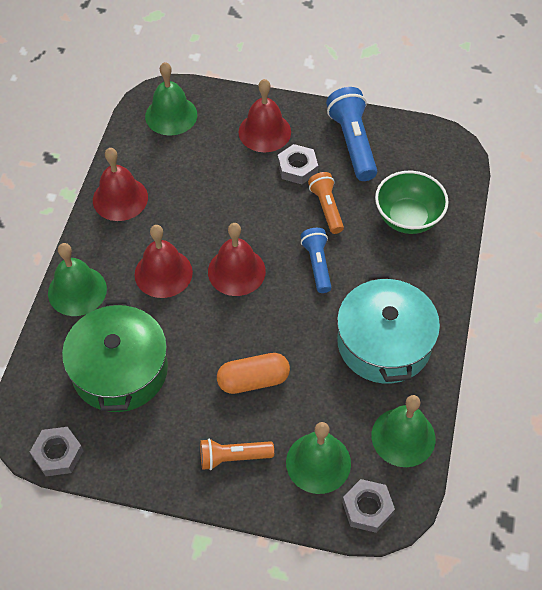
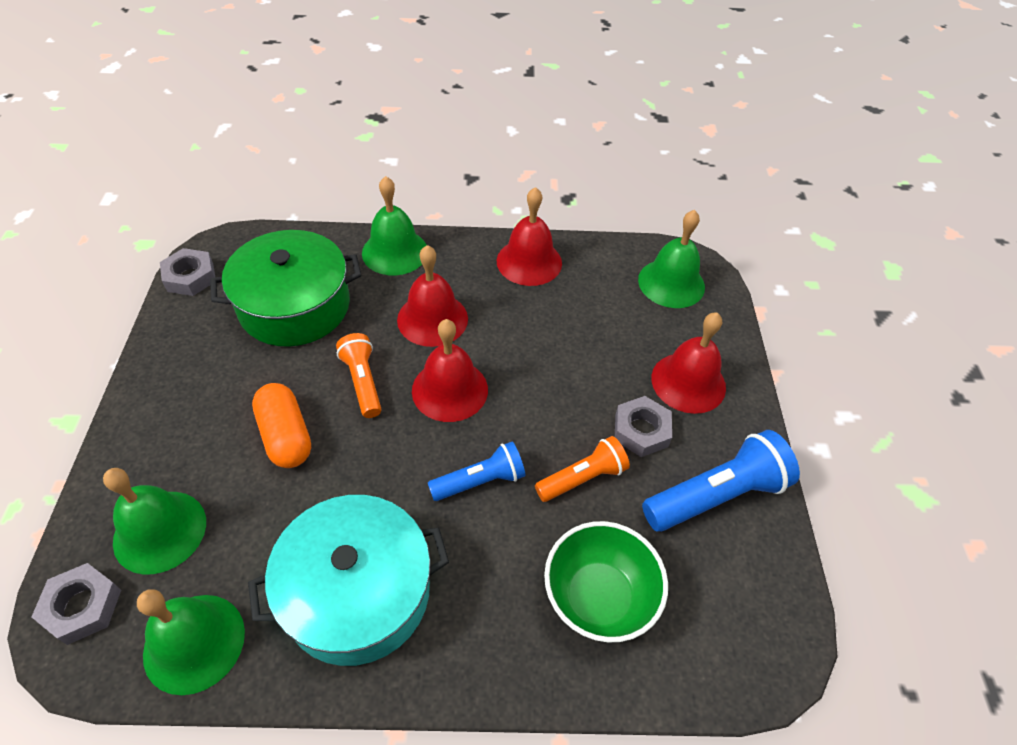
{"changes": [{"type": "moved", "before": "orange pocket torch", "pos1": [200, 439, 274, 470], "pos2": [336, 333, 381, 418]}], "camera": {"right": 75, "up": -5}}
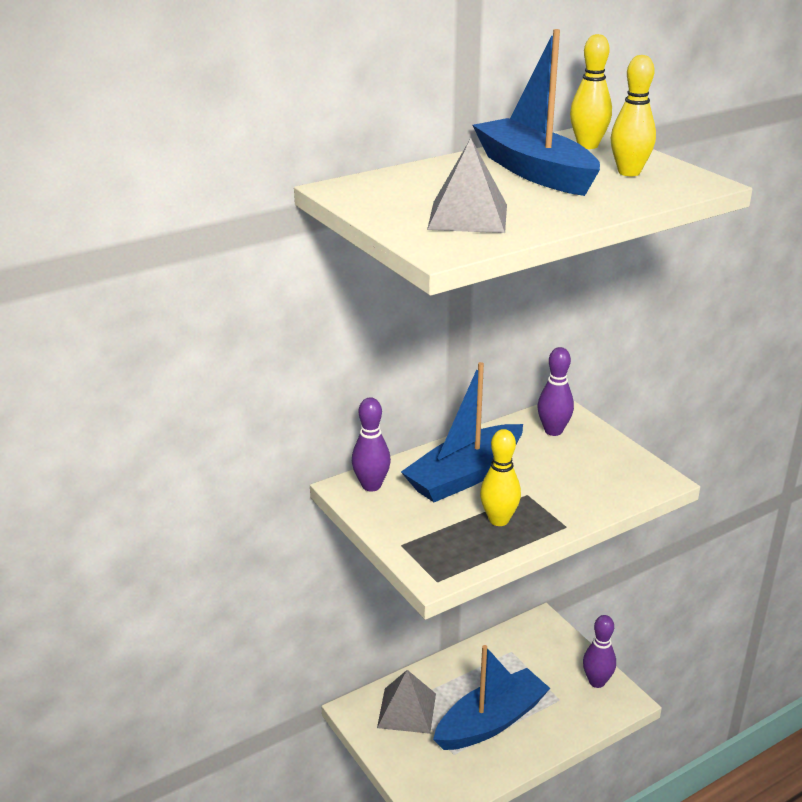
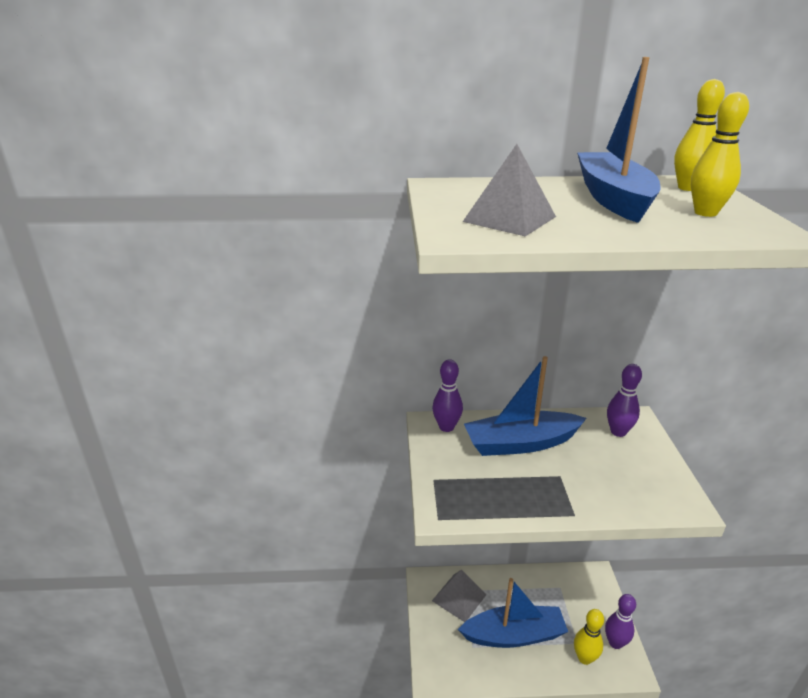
{"changes": [{"type": "moved", "before": "golden skittle", "pos1": [480, 429, 521, 526], "pos2": [574, 609, 604, 665]}], "camera": {"right": 30, "up": 0}}
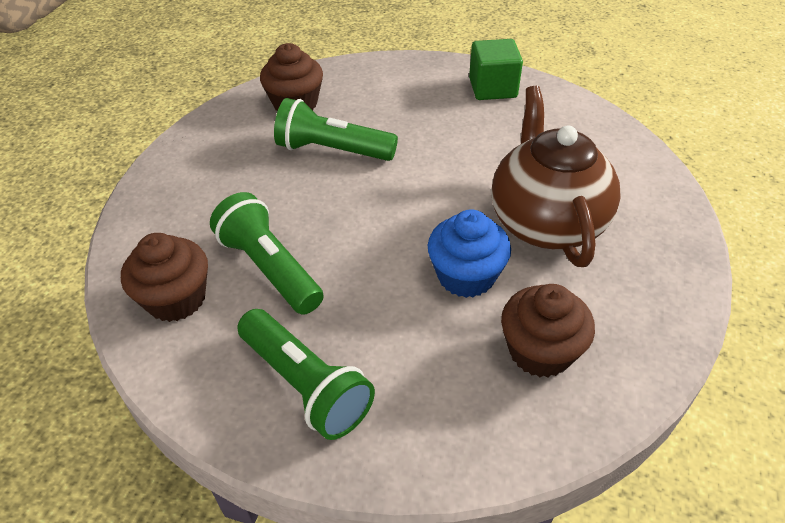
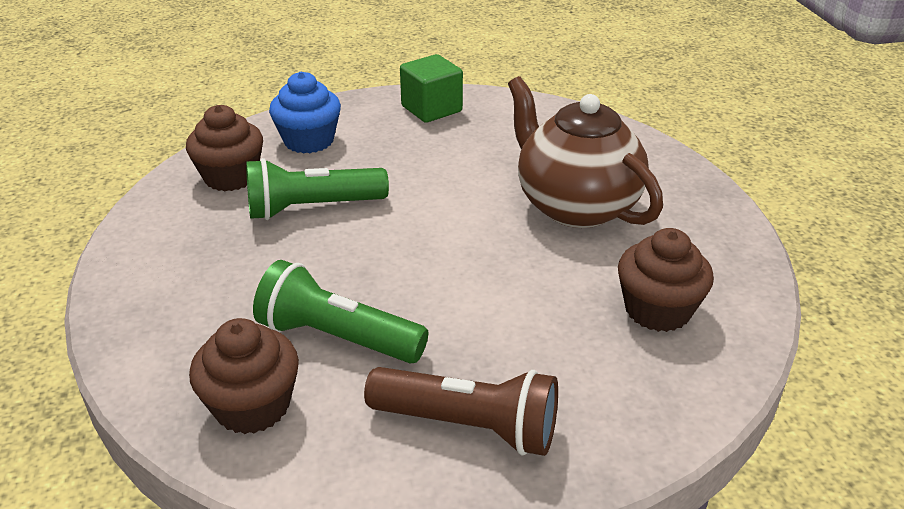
{"changes": [{"type": "moved", "before": "blue cupcake", "pos1": [428, 209, 511, 298], "pos2": [269, 72, 341, 154]}, {"type": "recoloured", "before": "leaf-green pocket torch", "after": "dark brown pocket torch", "pos1": [237, 309, 375, 440], "pos2": [364, 367, 558, 456]}], "camera": {"right": -30, "up": -10}}
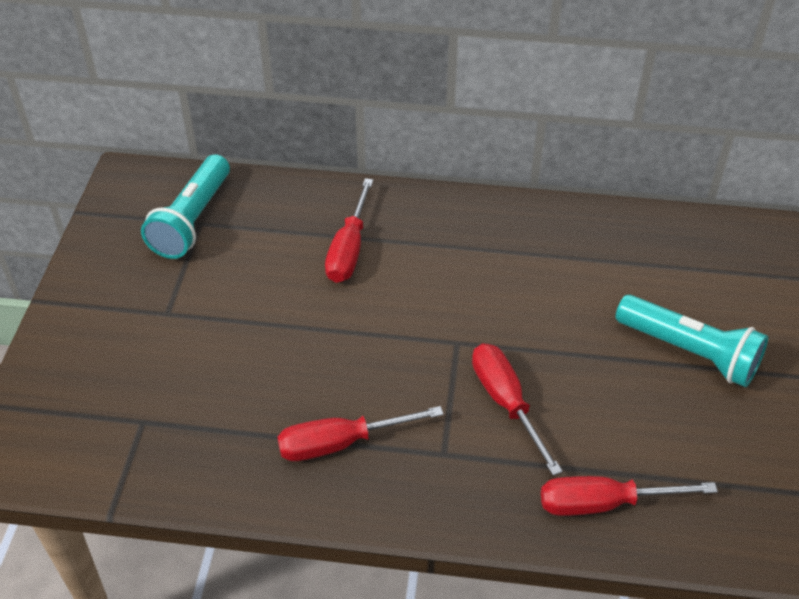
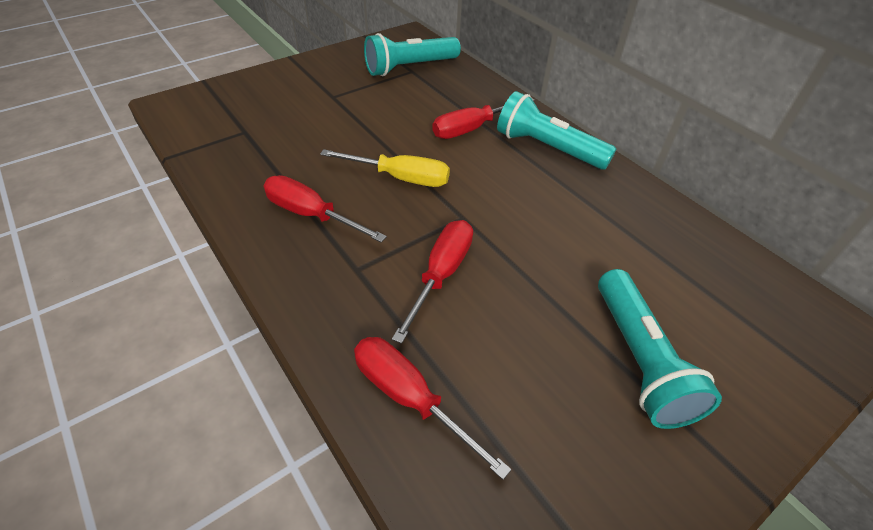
{"changes": [{"type": "added", "after": "golden flat screwdriver", "pos2": [320, 149, 450, 187]}, {"type": "added", "after": "turquoise pocket torch", "pos2": [497, 91, 616, 170]}], "camera": {"right": 45, "up": 0}}
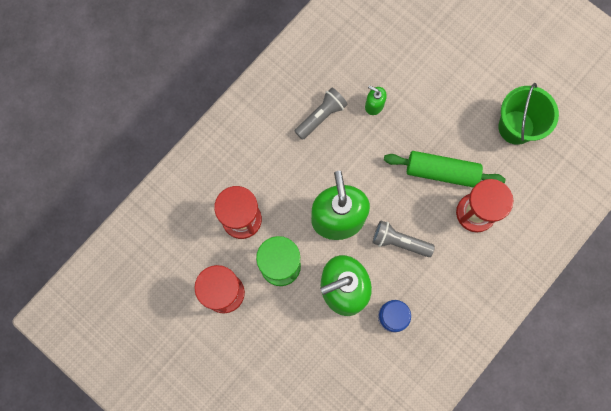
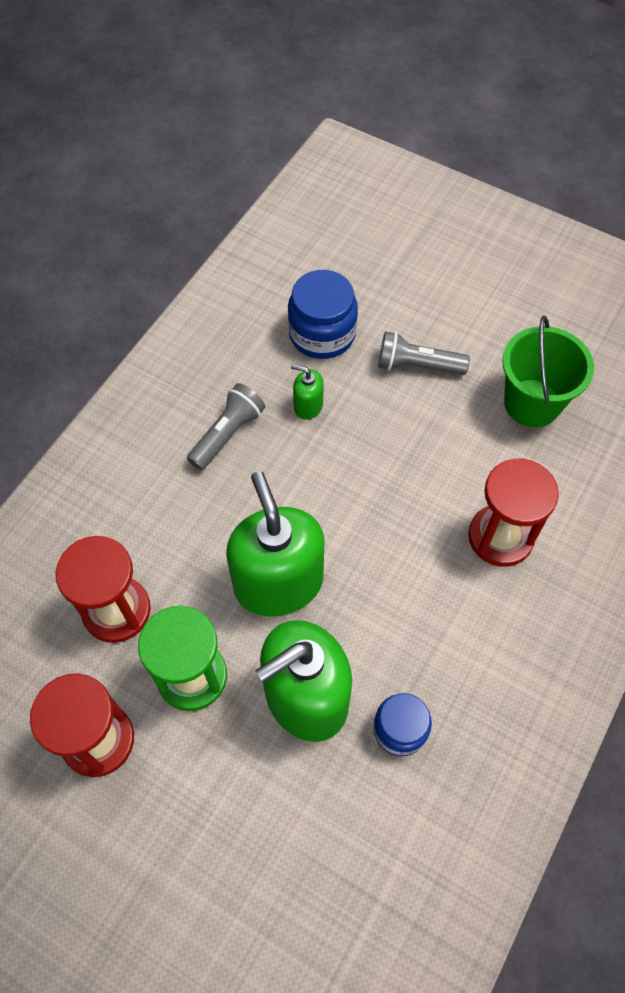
{"changes": [{"type": "removed", "before": "leaf-green rolling pin", "pos1": [384, 151, 506, 188]}, {"type": "added", "after": "blue jar", "pos2": [288, 270, 358, 359]}, {"type": "moved", "before": "ash-grey pocket torch", "pos1": [373, 220, 435, 257], "pos2": [378, 331, 470, 375]}], "camera": {"right": -10, "up": -15}}
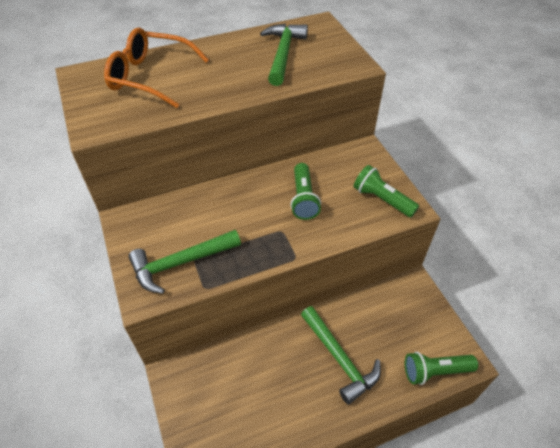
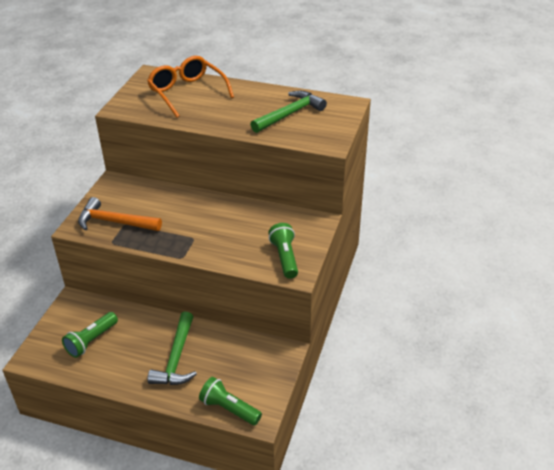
{"changes": [{"type": "moved", "before": "leaf-green pocket torch", "pos1": [290, 163, 321, 220], "pos2": [62, 312, 118, 358]}, {"type": "recoloured", "before": "leaf-green hammer", "after": "orange hammer", "pos1": [128, 230, 241, 294], "pos2": [78, 197, 162, 231]}], "camera": {"right": 40, "up": -10}}
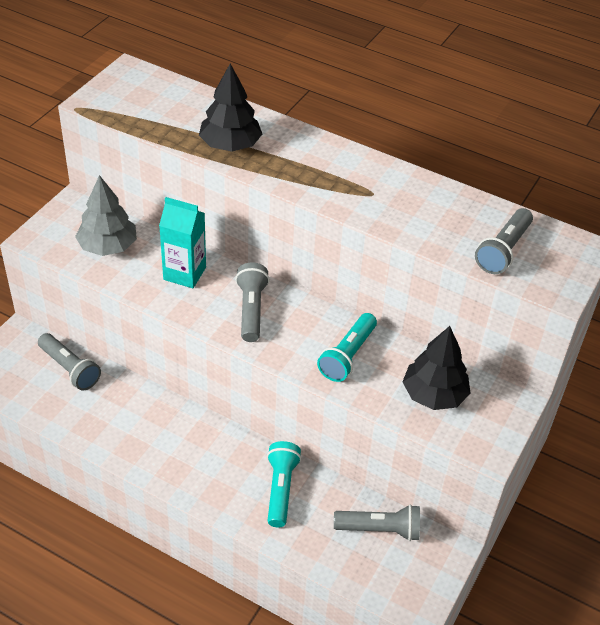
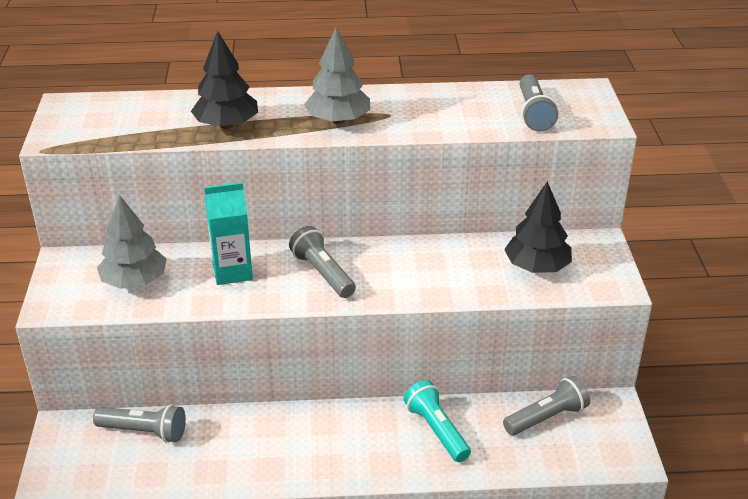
{"changes": [{"type": "removed", "before": "turquoise pocket torch", "pos1": [317, 313, 377, 382]}, {"type": "added", "after": "ash-grey fir tree", "pos2": [304, 27, 370, 124]}], "camera": {"right": -30, "up": -10}}
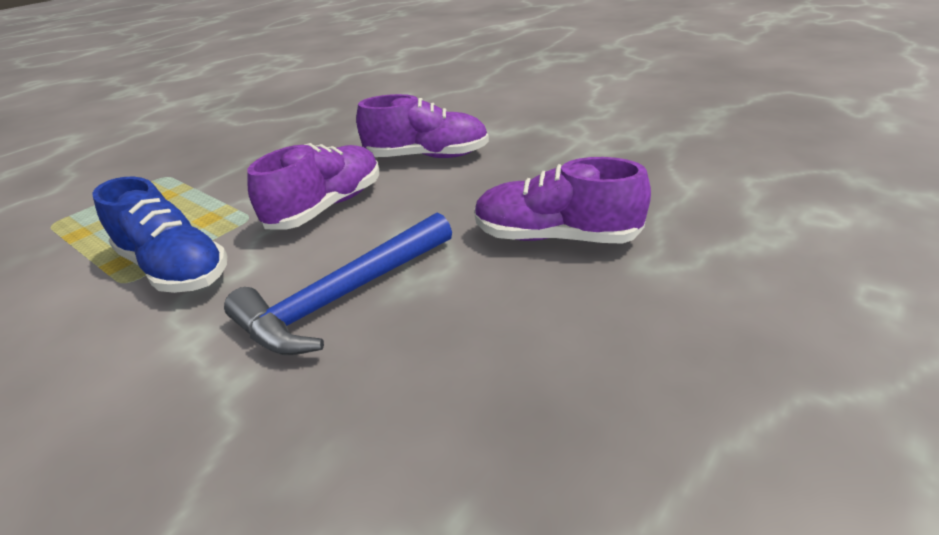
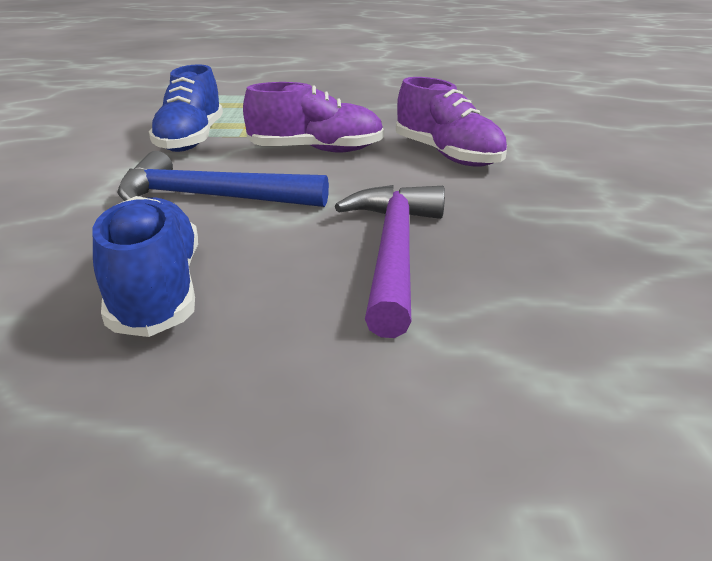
{"changes": [{"type": "added", "after": "blue sneaker", "pos2": [93, 196, 198, 337]}, {"type": "replaced", "before": "violet sneaker", "after": "violet hammer", "pos1": [474, 157, 651, 244], "pos2": [335, 185, 445, 338]}], "camera": {"right": 50, "up": -5}}
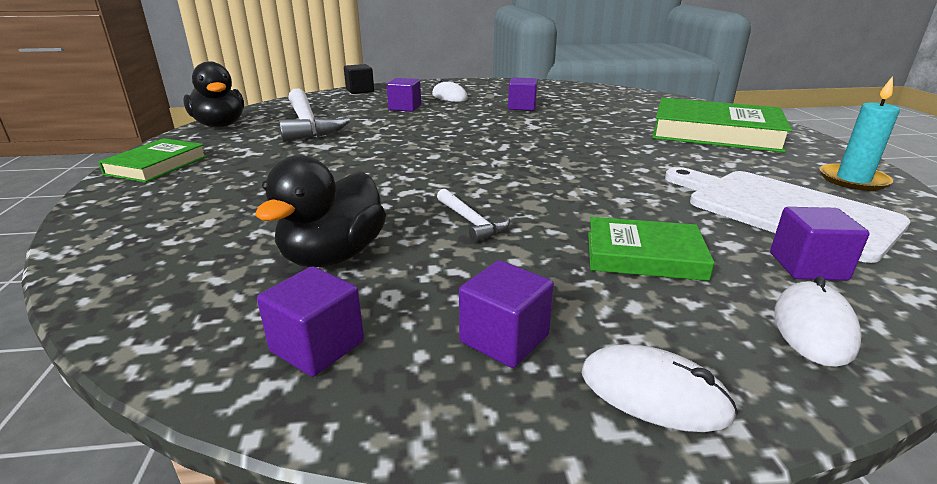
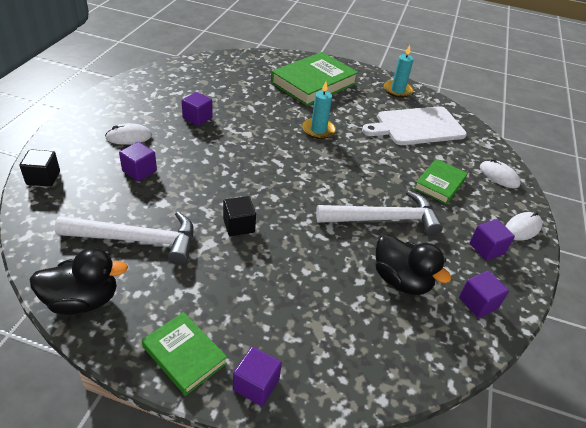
{"changes": [{"type": "added", "after": "jet-black cube", "pos2": [223, 196, 256, 236]}, {"type": "added", "after": "turquoise pillar candle", "pos2": [302, 82, 336, 139]}, {"type": "moved", "before": "violet cube", "pos1": [770, 207, 870, 281], "pos2": [233, 346, 282, 406]}, {"type": "resized", "before": "snow-white hammer", "pos1": [437, 189, 510, 242], "pos2": [316, 190, 443, 236], "scale": 2.12}], "camera": {"right": -70, "up": 15}}
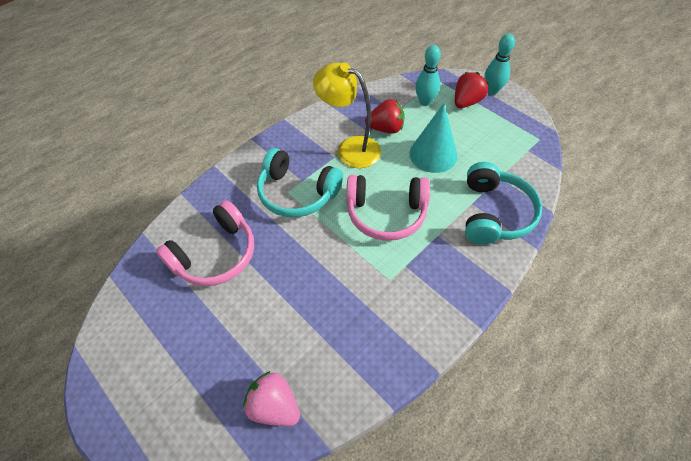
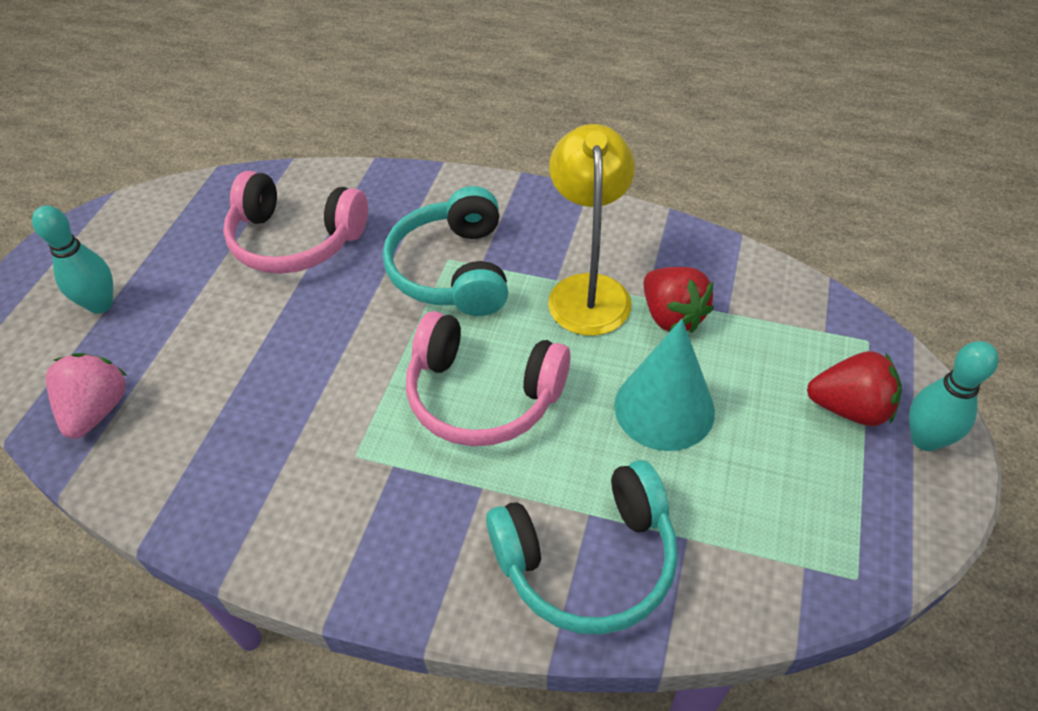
{"changes": [{"type": "moved", "before": "turquoise skittle", "pos1": [415, 45, 441, 106], "pos2": [32, 205, 113, 314]}, {"type": "turned", "before": "rosy headset", "pos1": [346, 175, 430, 241], "pos2": [406, 311, 571, 446], "turn": -45}], "camera": {"right": 60, "up": -5}}
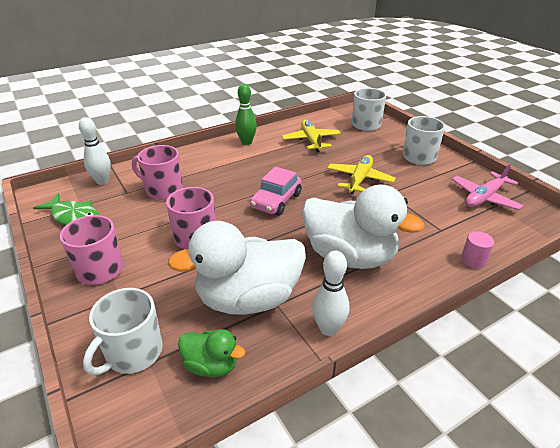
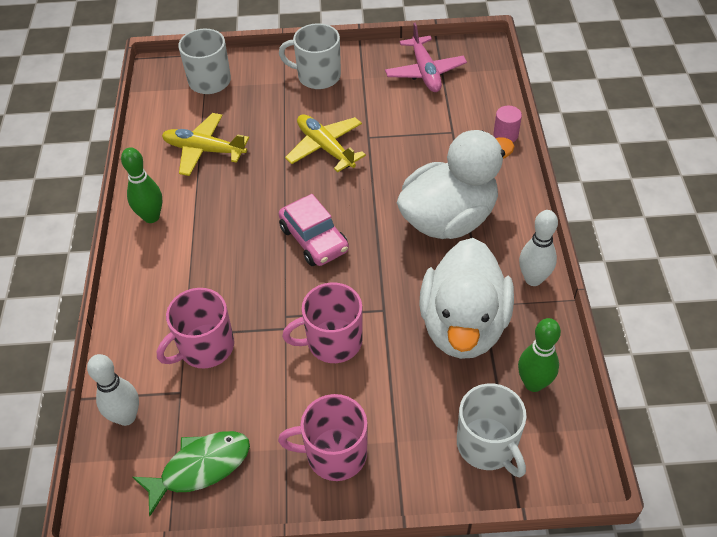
{"changes": [{"type": "replaced", "before": "leaf-green rubber duck", "after": "leaf-green skittle", "pos1": [178, 329, 245, 377], "pos2": [518, 318, 561, 392]}], "camera": {"right": -60, "up": 15}}
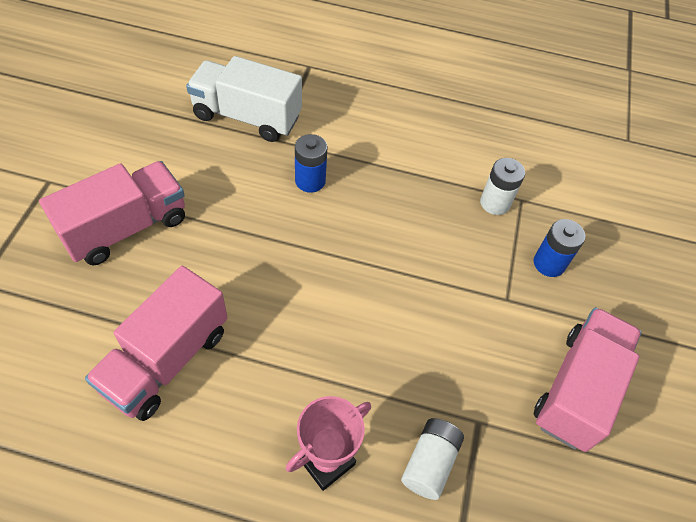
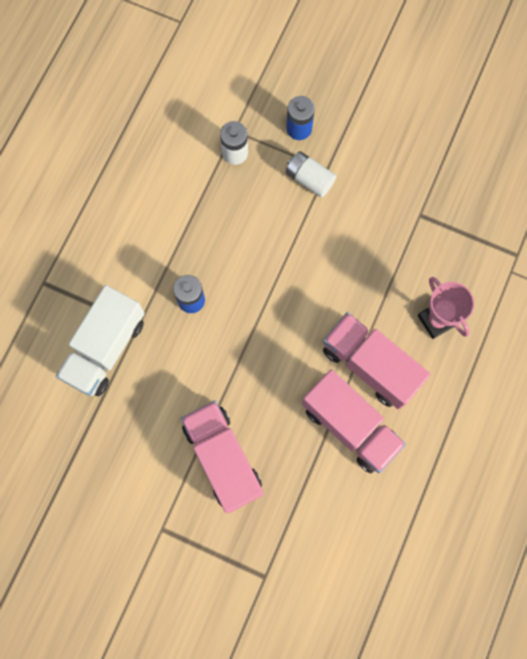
{"changes": [{"type": "moved", "before": "snow-white AA battery", "pos1": [401, 418, 464, 500], "pos2": [286, 151, 336, 197]}, {"type": "moved", "before": "rosy toy truck", "pos1": [534, 307, 642, 452], "pos2": [323, 312, 430, 409]}], "camera": {"right": -75, "up": 20}}
